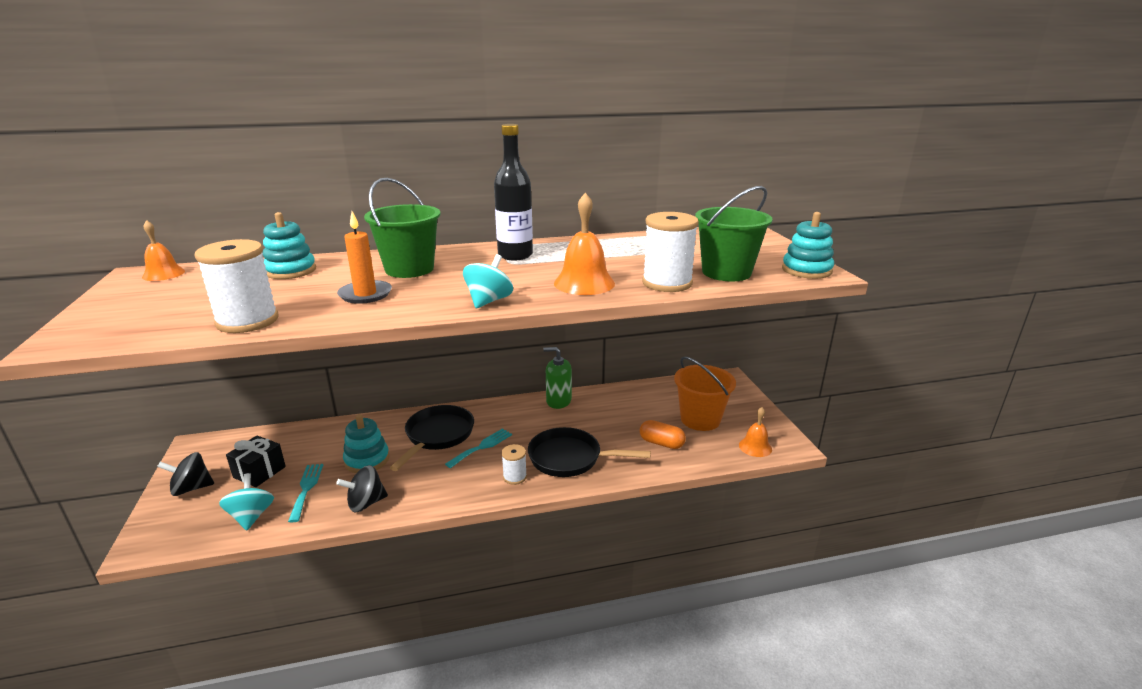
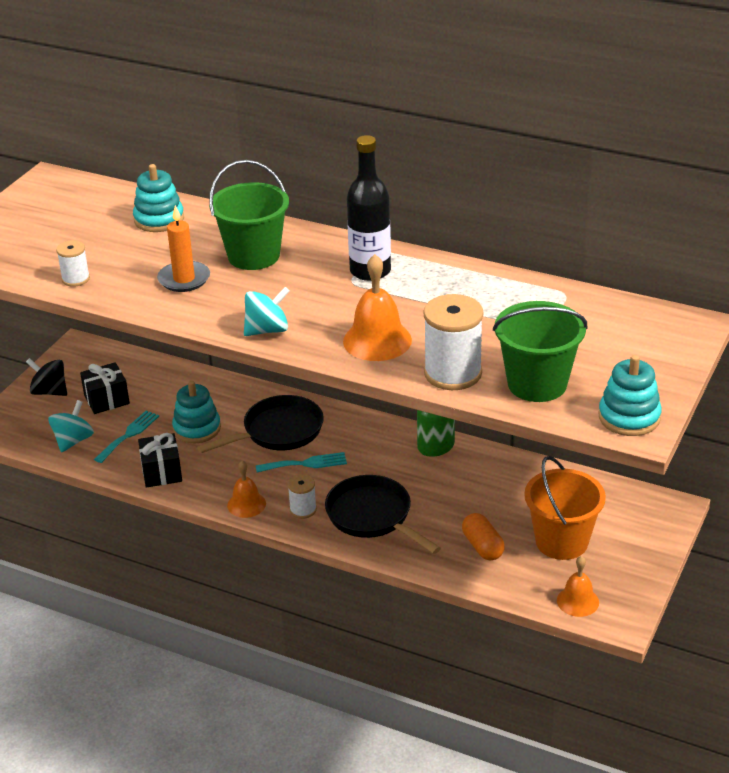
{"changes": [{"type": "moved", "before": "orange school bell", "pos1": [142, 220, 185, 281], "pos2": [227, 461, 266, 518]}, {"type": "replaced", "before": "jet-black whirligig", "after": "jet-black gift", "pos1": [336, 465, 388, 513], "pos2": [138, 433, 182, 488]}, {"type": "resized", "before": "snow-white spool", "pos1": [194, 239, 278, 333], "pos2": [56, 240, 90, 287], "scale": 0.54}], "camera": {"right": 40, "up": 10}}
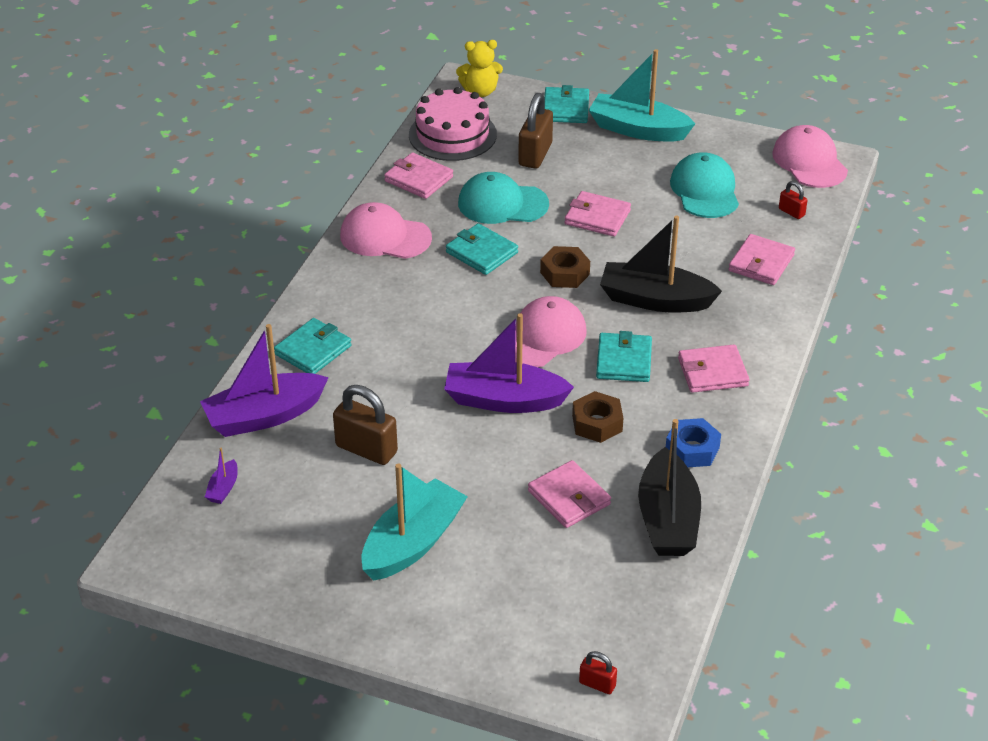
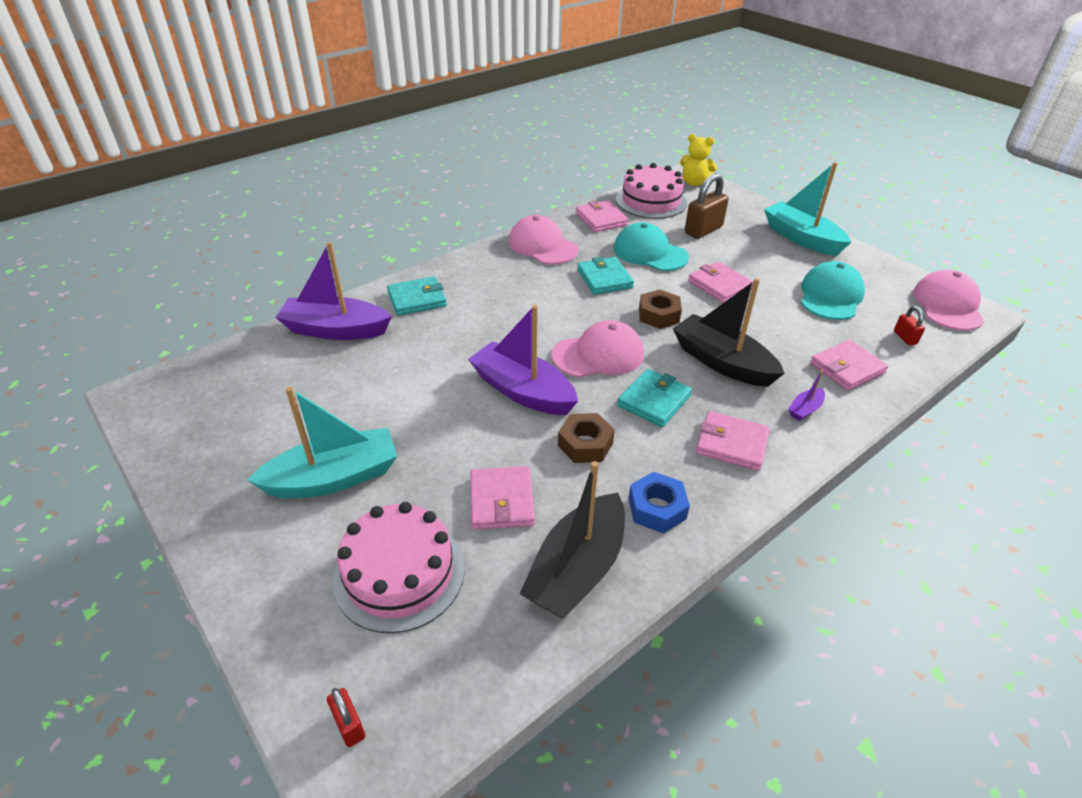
{"changes": [{"type": "removed", "before": "dark brown small lock", "pos1": [333, 385, 398, 465]}, {"type": "removed", "before": "turquoise card wallet", "pos1": [544, 85, 589, 123]}, {"type": "added", "after": "rosy gateau", "pos2": [332, 502, 465, 633]}, {"type": "moved", "before": "violet sailboat", "pos1": [205, 448, 238, 504], "pos2": [788, 370, 825, 421]}], "camera": {"right": 30, "up": 0}}
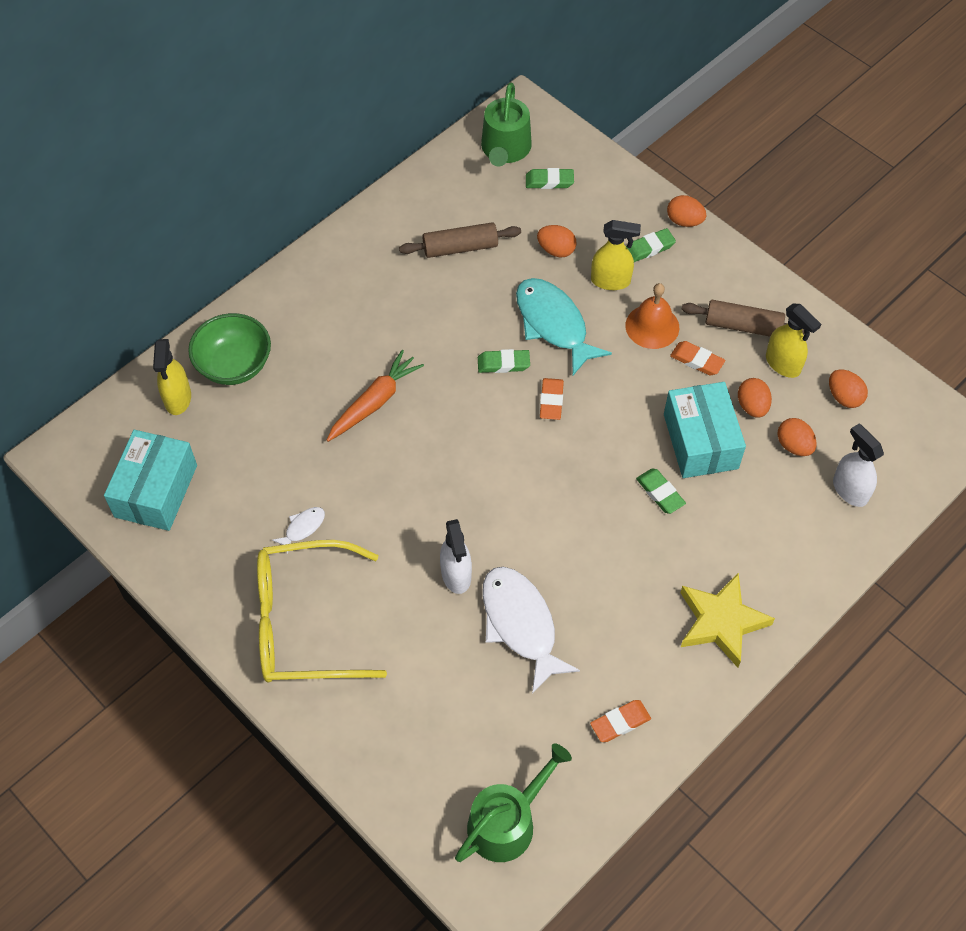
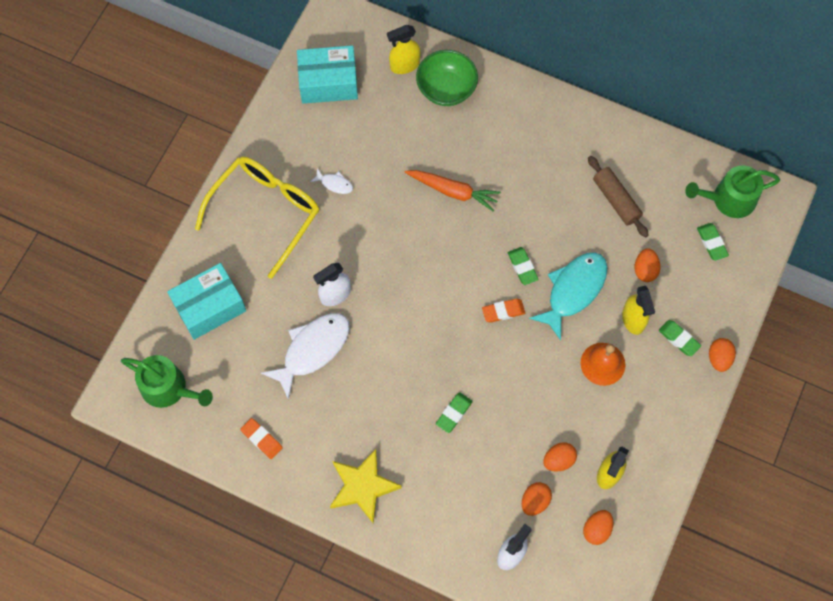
{"changes": [{"type": "removed", "before": "orange eraser", "pos1": [670, 341, 725, 375]}, {"type": "removed", "before": "dark brown rolling pin", "pos1": [681, 300, 805, 337]}, {"type": "moved", "before": "turquoise parcel", "pos1": [664, 382, 746, 478], "pos2": [167, 263, 246, 340]}, {"type": "turned", "before": "golden eyeglasses", "pos1": [257, 540, 387, 683], "pos2": [195, 156, 319, 279], "turn": 60}], "camera": {"right": 70, "up": 10}}
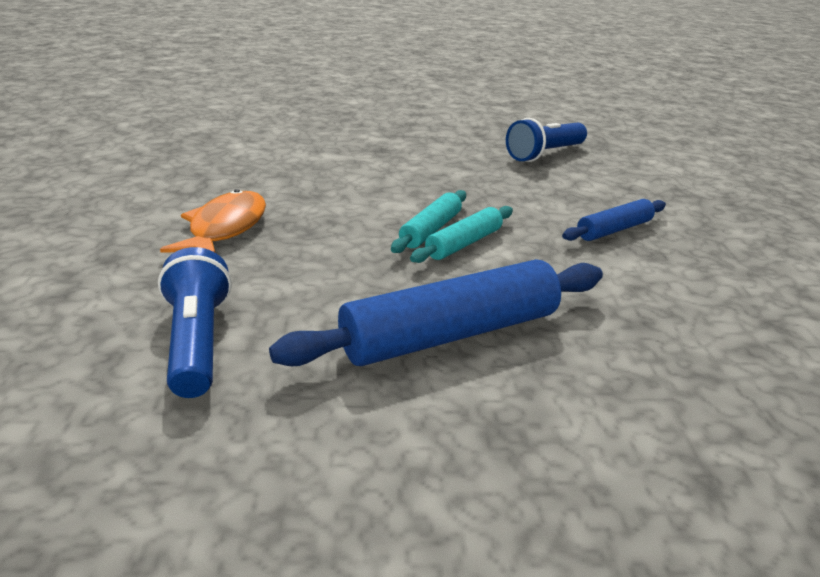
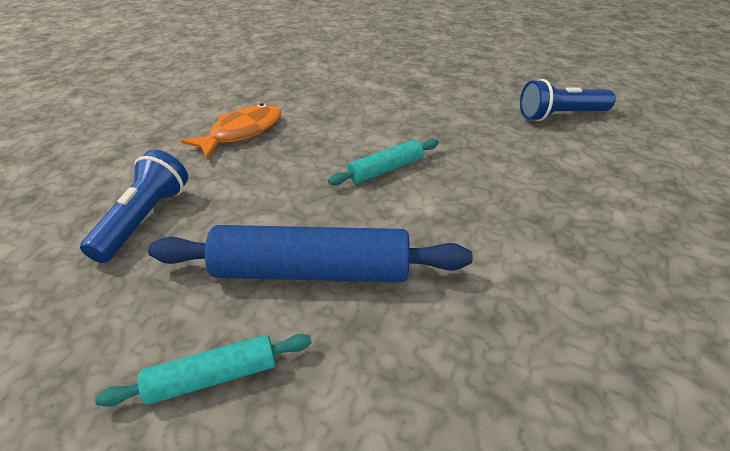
{"changes": [{"type": "removed", "before": "blue rolling pin", "pos1": [562, 199, 666, 241]}, {"type": "moved", "before": "turquoise rolling pin", "pos1": [410, 206, 513, 263], "pos2": [95, 334, 312, 407]}], "camera": {"right": 30, "up": 10}}
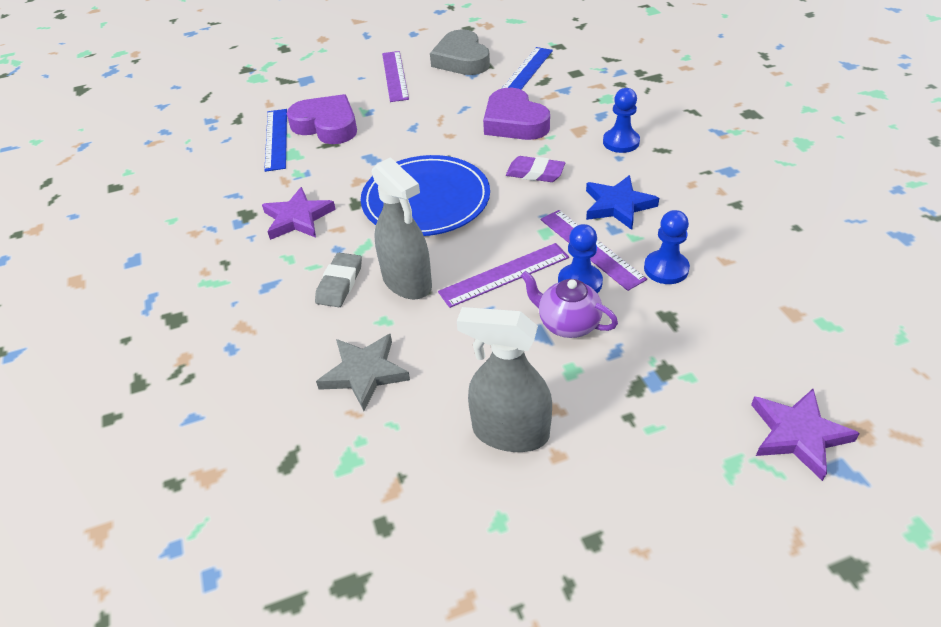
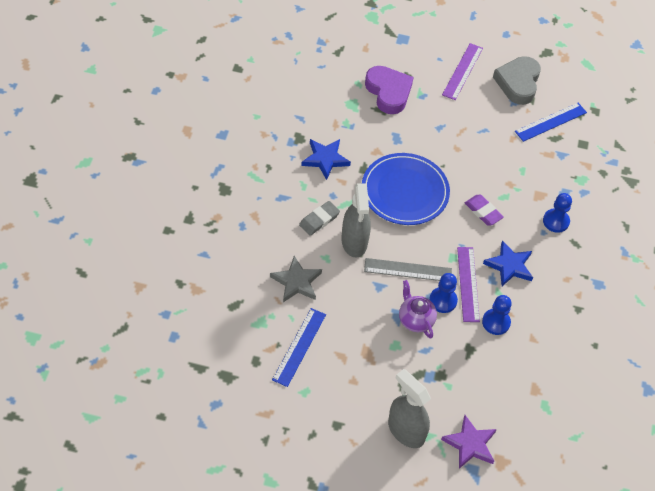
{"changes": [{"type": "removed", "before": "violet heart shape", "pos1": [483, 88, 550, 140]}, {"type": "moved", "before": "blue straightedge", "pos1": [264, 109, 287, 172], "pos2": [272, 308, 326, 387]}, {"type": "moved", "before": "ash-grey spray cleaner", "pos1": [457, 307, 552, 452], "pos2": [388, 369, 431, 448]}, {"type": "recoloured", "before": "violet star shape", "after": "blue star shape", "pos1": [262, 187, 336, 240], "pos2": [301, 139, 351, 180]}, {"type": "recoloured", "before": "violet straightedge", "after": "ash-grey straightedge", "pos1": [438, 243, 569, 308], "pos2": [364, 258, 452, 281]}], "camera": {"right": 25, "up": 10}}
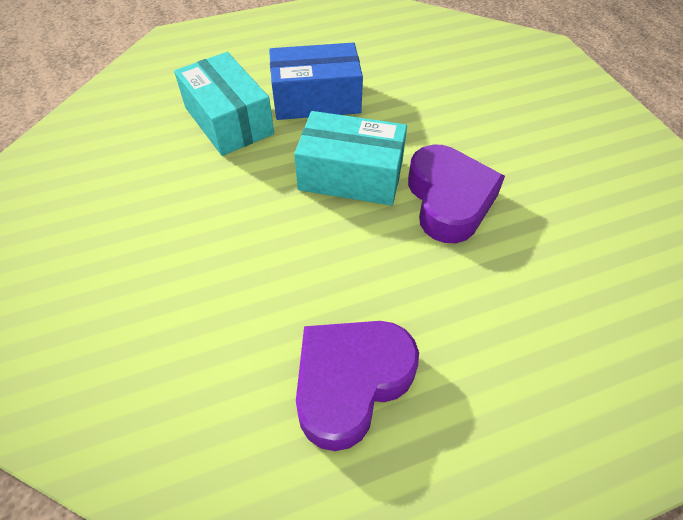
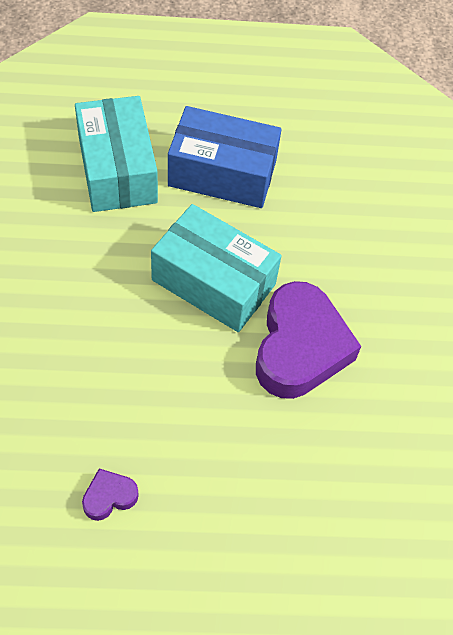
{"changes": [{"type": "resized", "before": "violet heart shape", "pos1": [296, 321, 419, 451], "pos2": [82, 469, 139, 521], "scale": 0.43}], "camera": {"right": 15, "up": 5}}
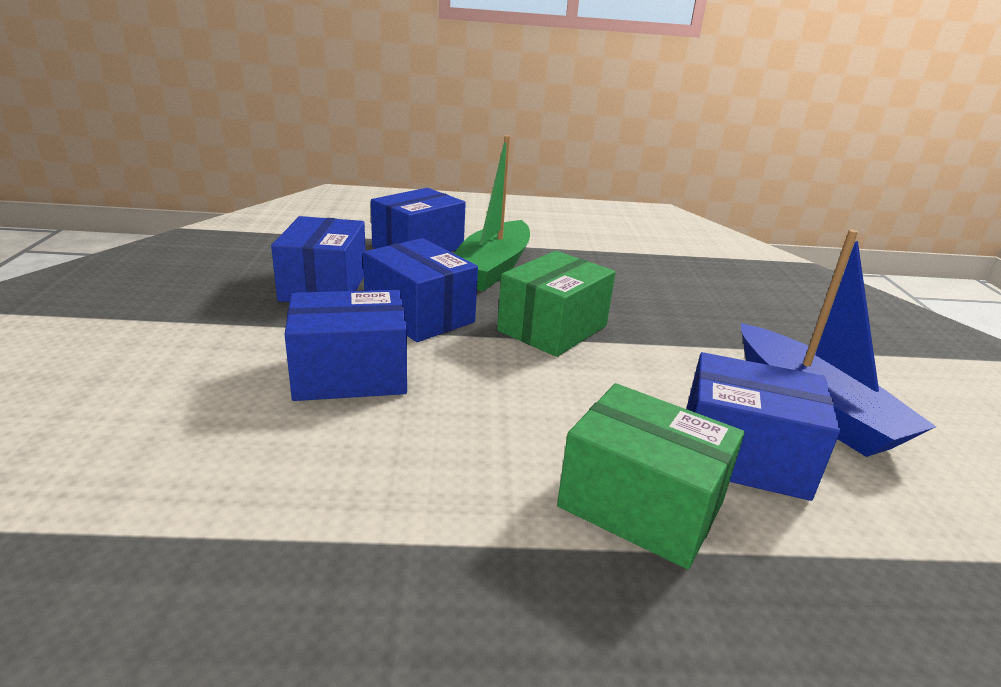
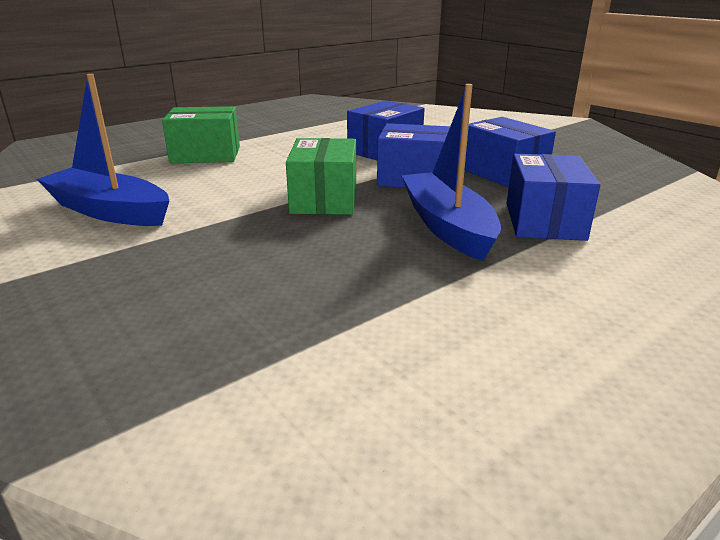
{"changes": [{"type": "removed", "before": "blue parcel", "pos1": [686, 352, 840, 501]}, {"type": "recoloured", "before": "leaf-green sailboat", "after": "blue sailboat", "pos1": [454, 135, 530, 291], "pos2": [401, 84, 501, 261]}], "camera": {"right": 145, "up": 0}}
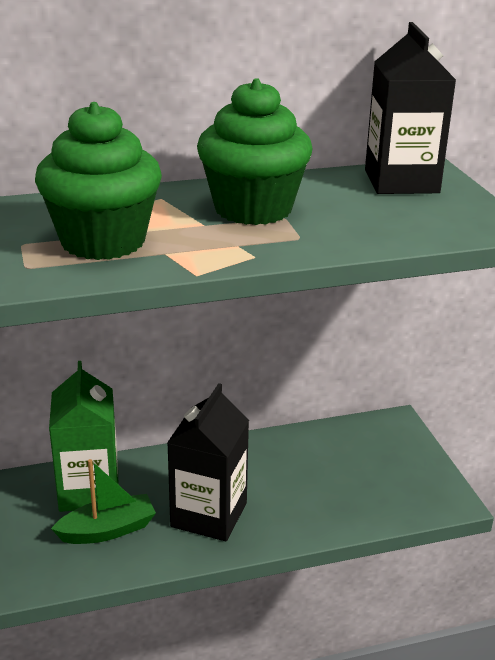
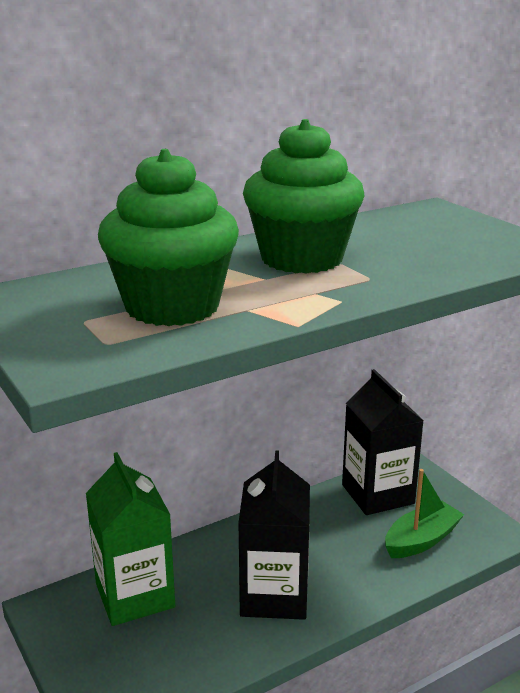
{"changes": [{"type": "moved", "before": "leaf-green sailboat", "pos1": [51, 459, 156, 544], "pos2": [385, 469, 465, 558]}, {"type": "moved", "before": "jet-black carton", "pos1": [365, 22, 456, 194], "pos2": [342, 369, 424, 515]}], "camera": {"right": -15, "up": -5}}
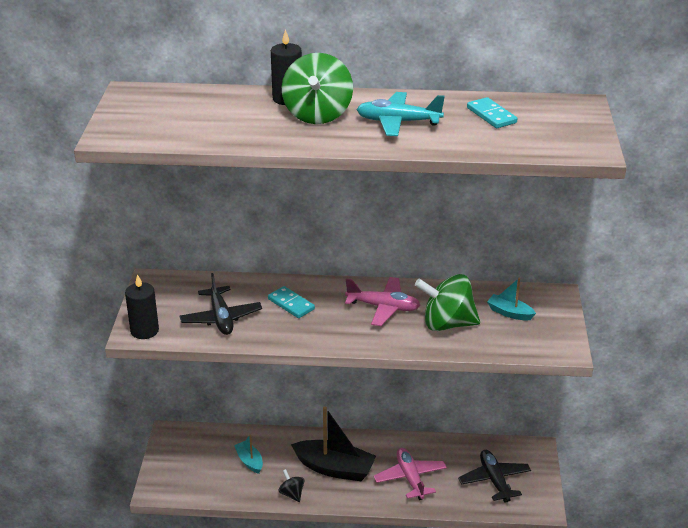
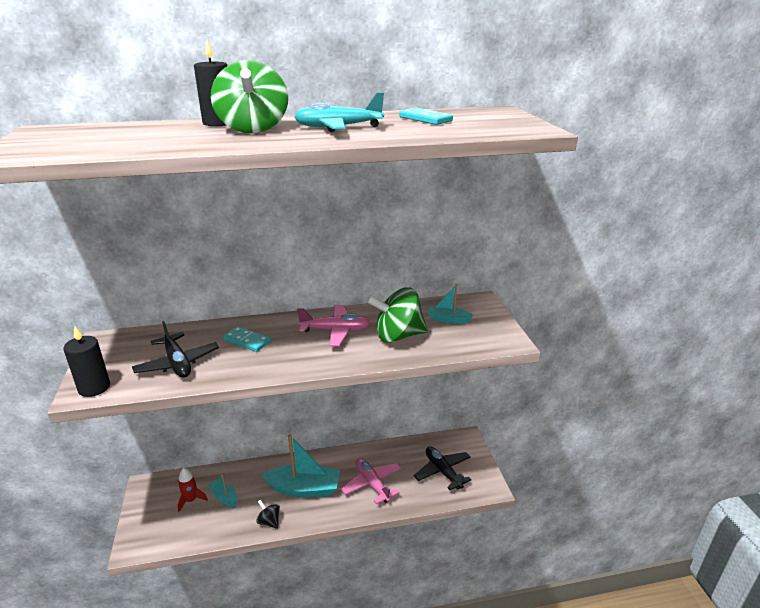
{"changes": [{"type": "added", "after": "red toy rocket", "pos2": [178, 468, 208, 512]}, {"type": "recoloured", "before": "jet-black sailboat", "after": "turquoise sailboat", "pos1": [291, 407, 376, 481], "pos2": [262, 434, 340, 497]}], "camera": {"right": -15, "up": -5}}
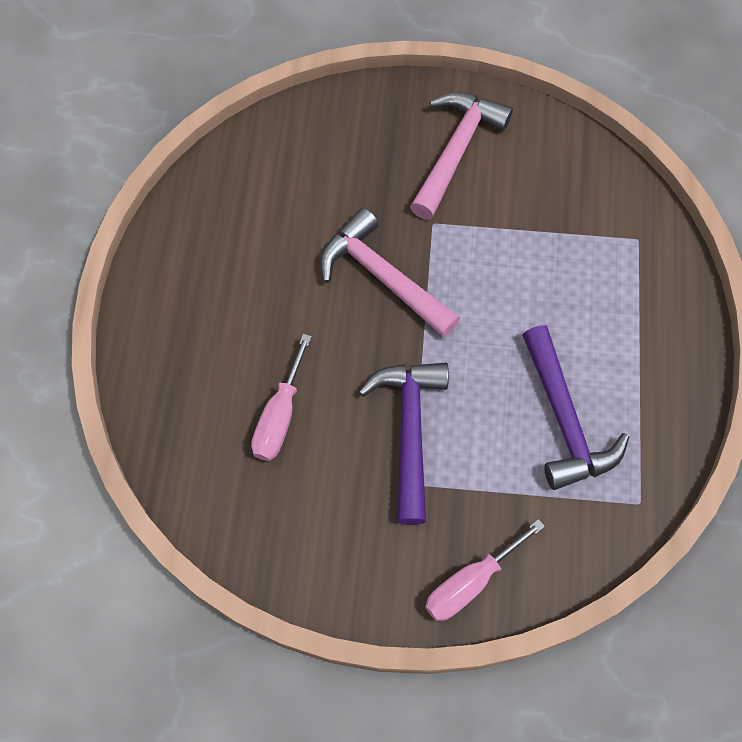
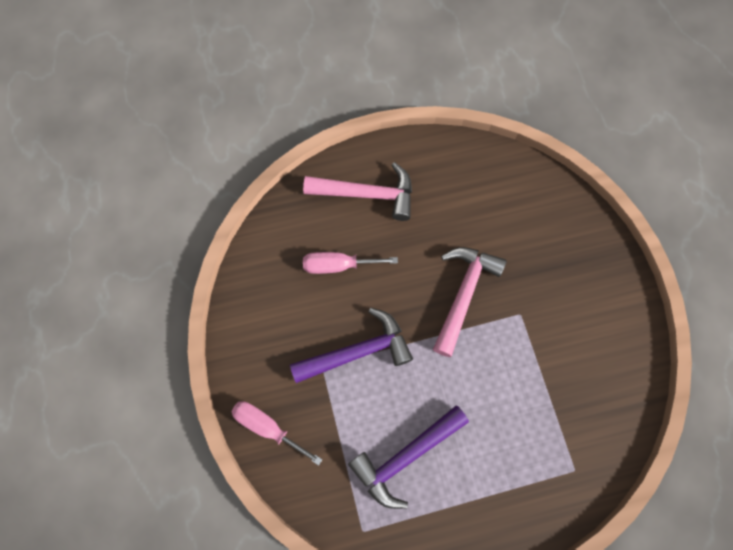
{"changes": [{"type": "moved", "before": "rosy hammer", "pos1": [410, 92, 513, 219], "pos2": [303, 162, 412, 221]}], "camera": {"right": 70, "up": 5}}
